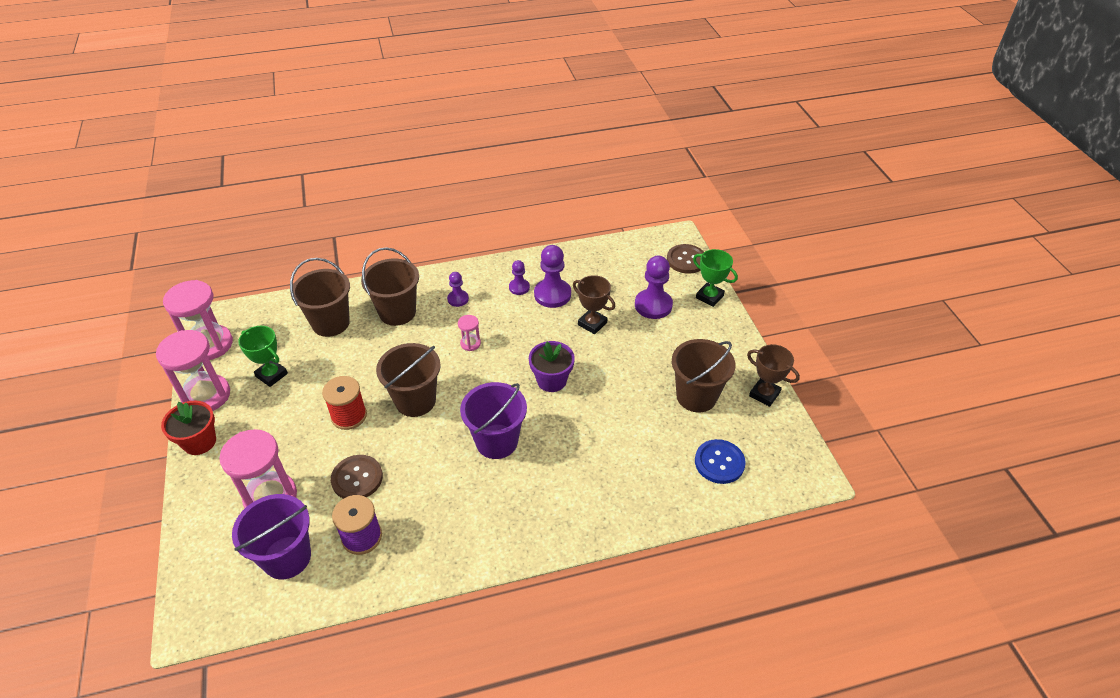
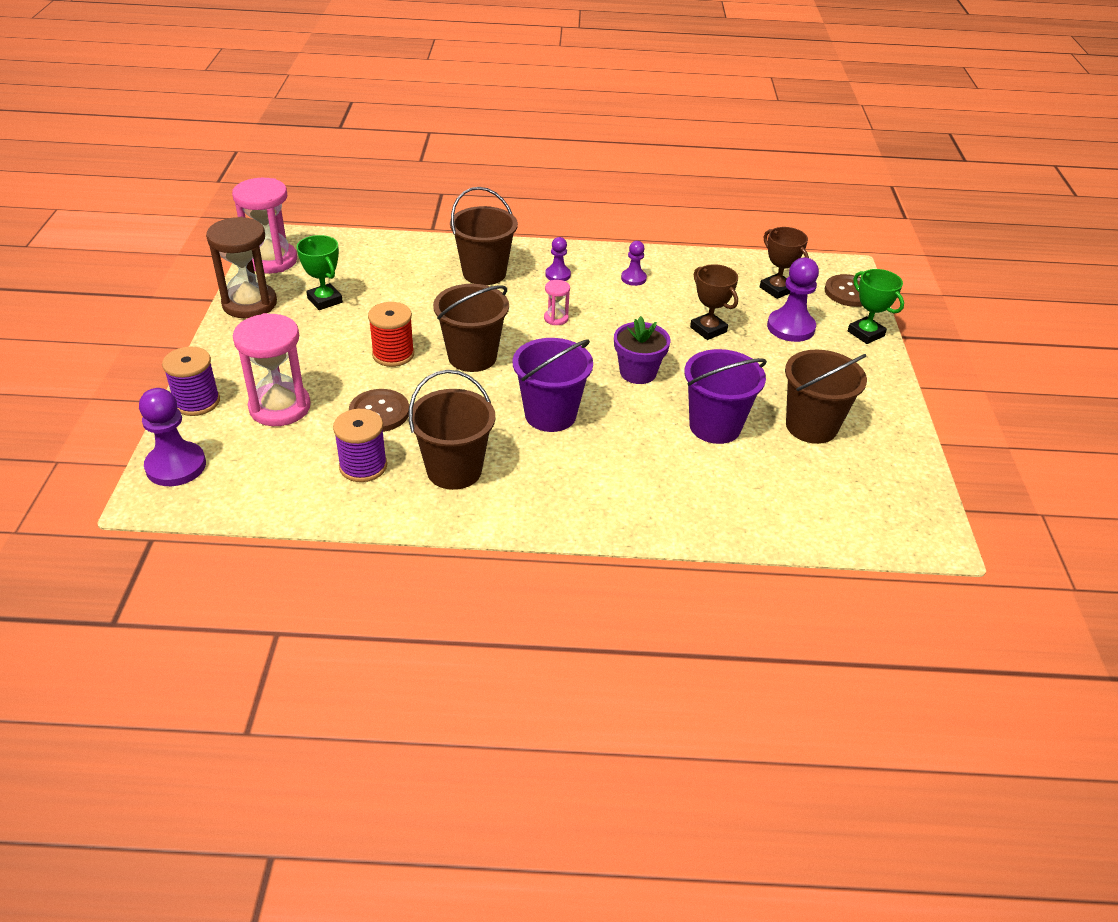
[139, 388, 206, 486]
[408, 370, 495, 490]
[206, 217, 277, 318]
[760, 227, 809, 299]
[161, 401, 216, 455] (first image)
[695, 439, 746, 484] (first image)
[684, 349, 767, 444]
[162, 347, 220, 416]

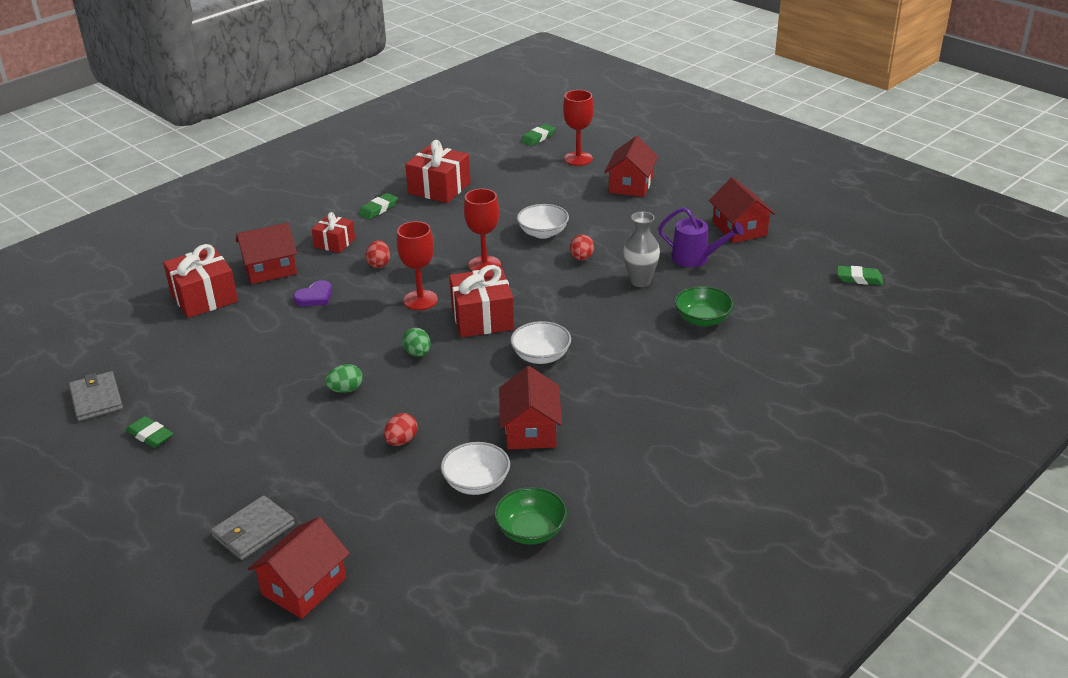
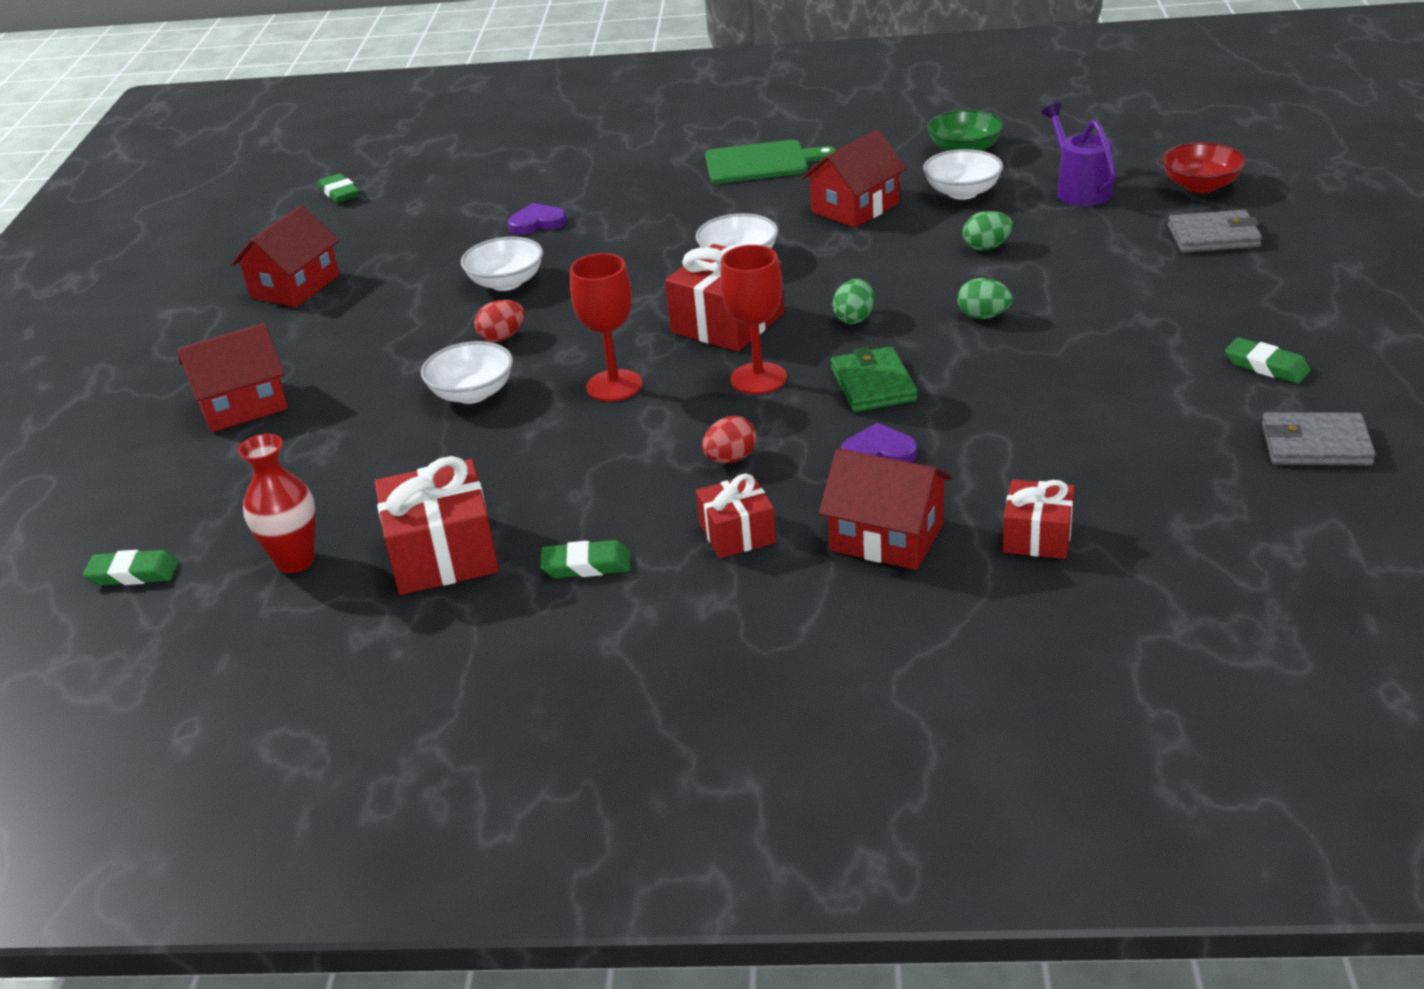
[563, 90, 594, 166] (first image)
[1041, 103, 1116, 206]
[461, 237, 543, 291]
[1003, 480, 1075, 559]
[508, 203, 567, 235]
[1262, 412, 1375, 465]
[963, 211, 1013, 250]
[1225, 337, 1311, 384]
[1162, 142, 1246, 193]
[705, 140, 836, 184]
[831, 347, 918, 412]
[238, 434, 316, 573]

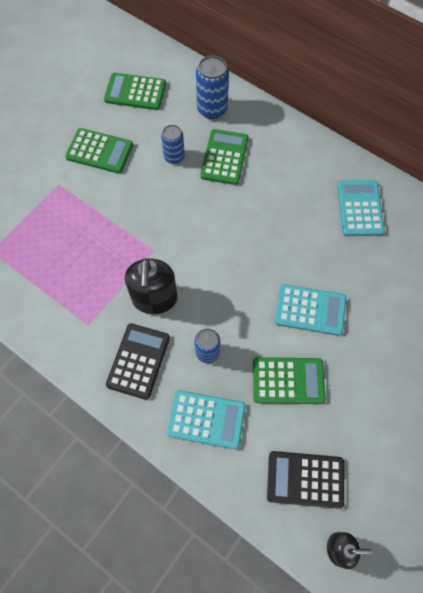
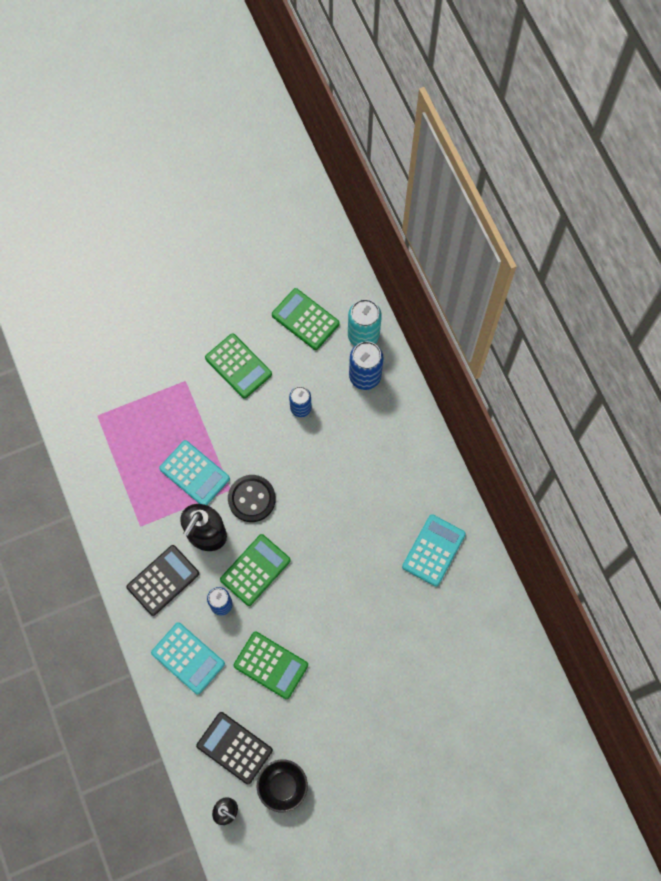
[220, 534, 291, 606]
[159, 440, 230, 505]
[348, 299, 382, 346]
[228, 475, 276, 522]
[257, 759, 308, 812]

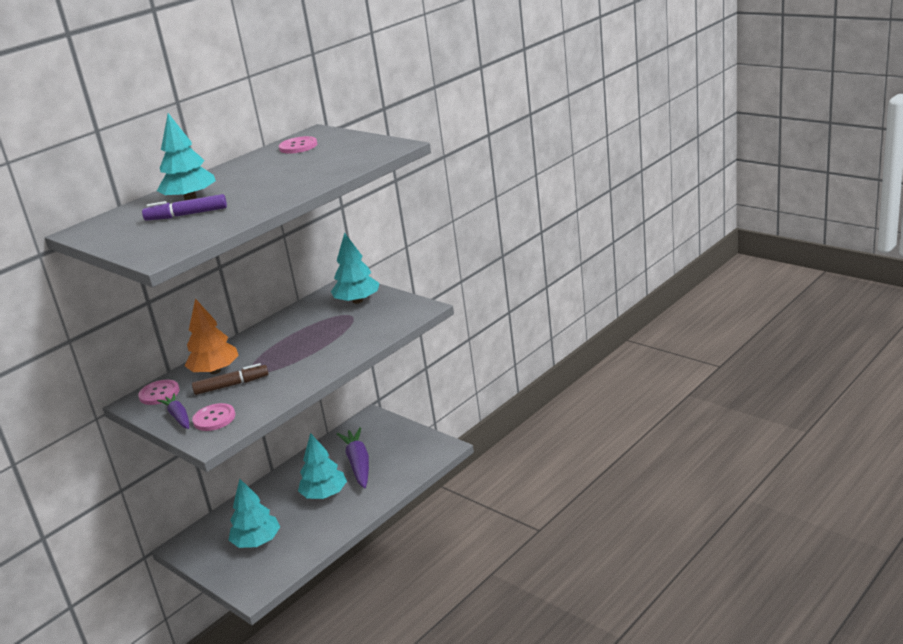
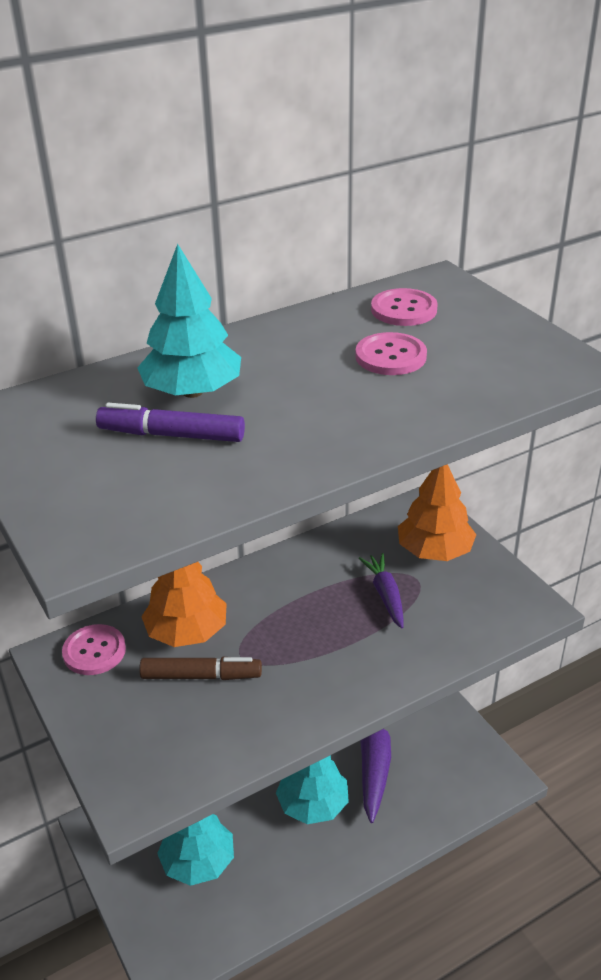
[398, 464, 476, 561]
[359, 553, 404, 628]
[355, 332, 427, 375]

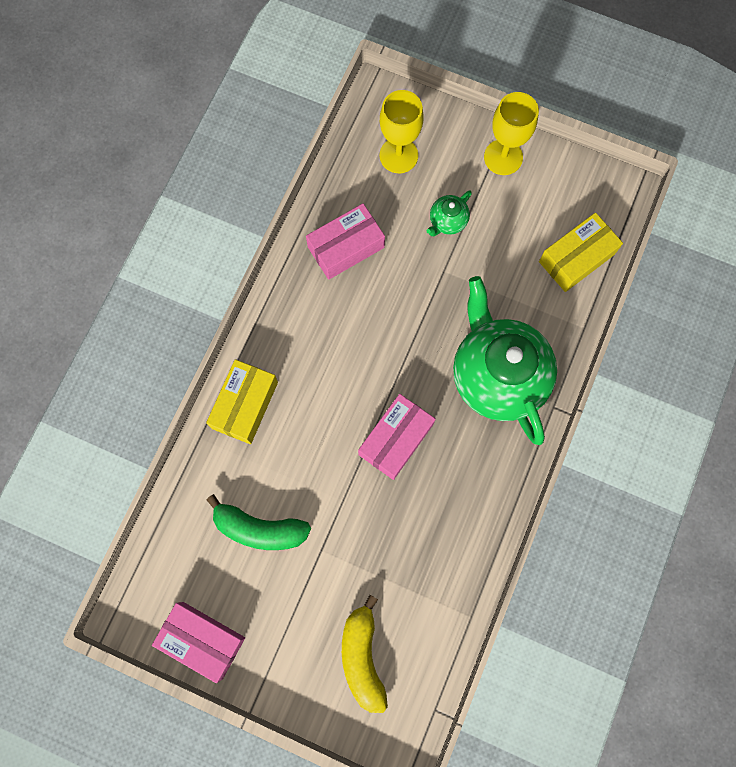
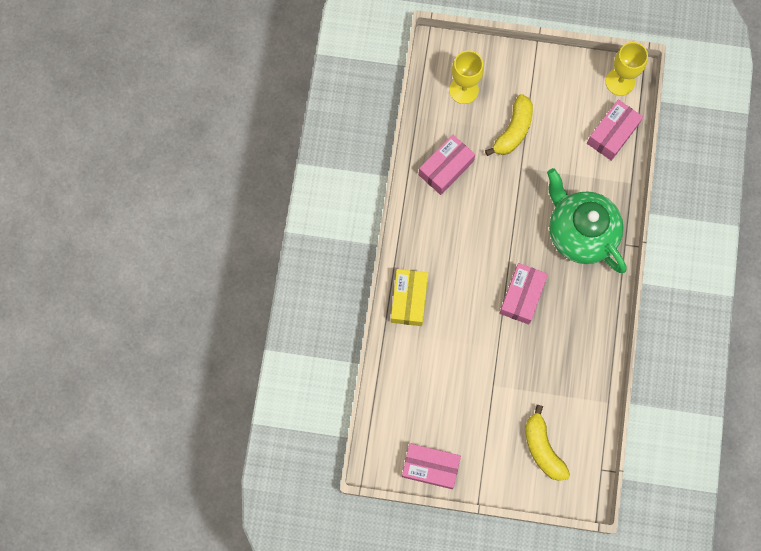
[606, 42, 648, 96]
[485, 94, 533, 156]
[587, 100, 643, 161]
[207, 494, 311, 550] (first image)

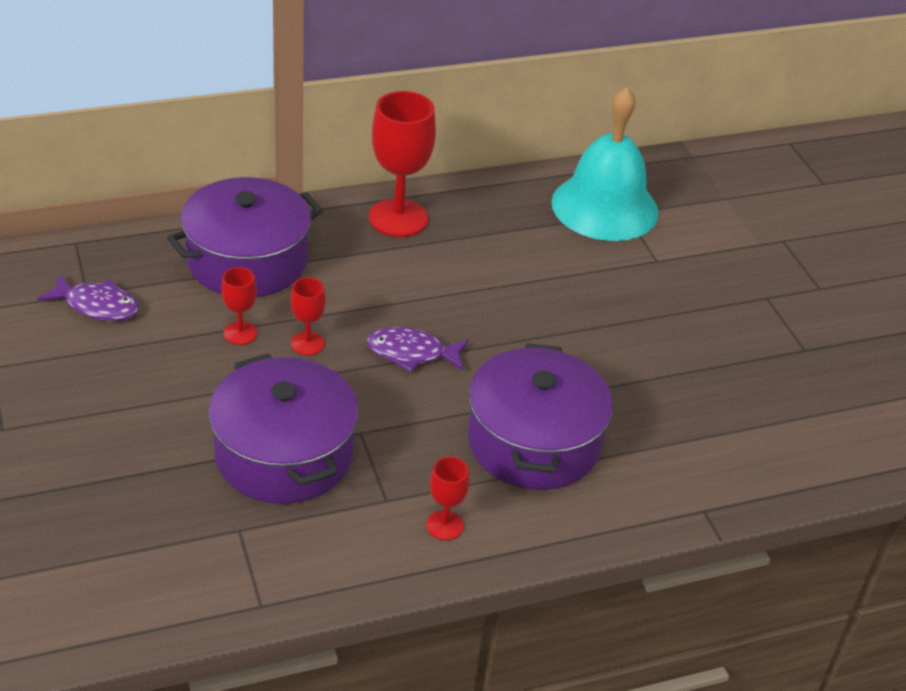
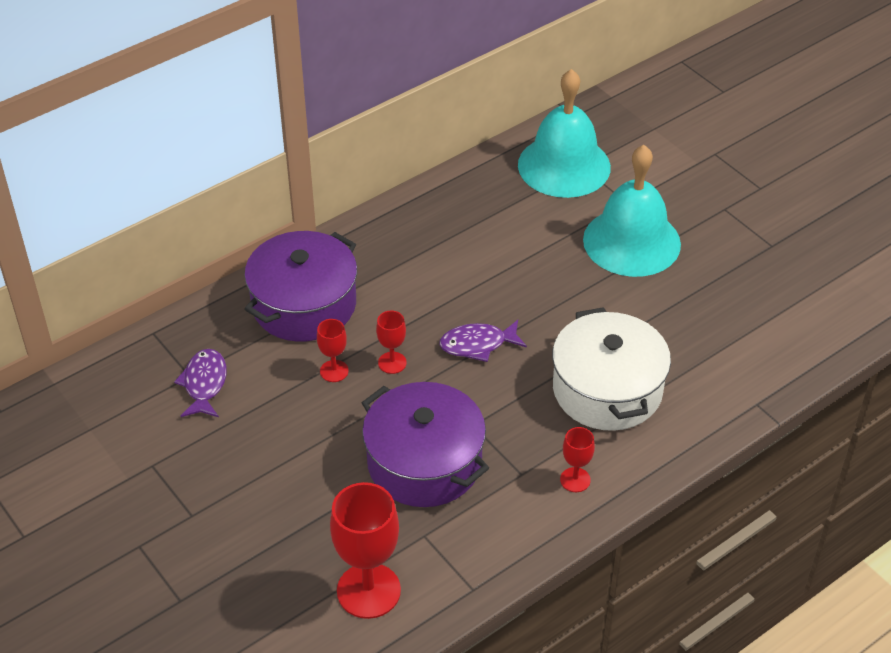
[330, 482, 401, 619]
[174, 349, 227, 417]
[552, 307, 671, 431]
[583, 145, 681, 277]

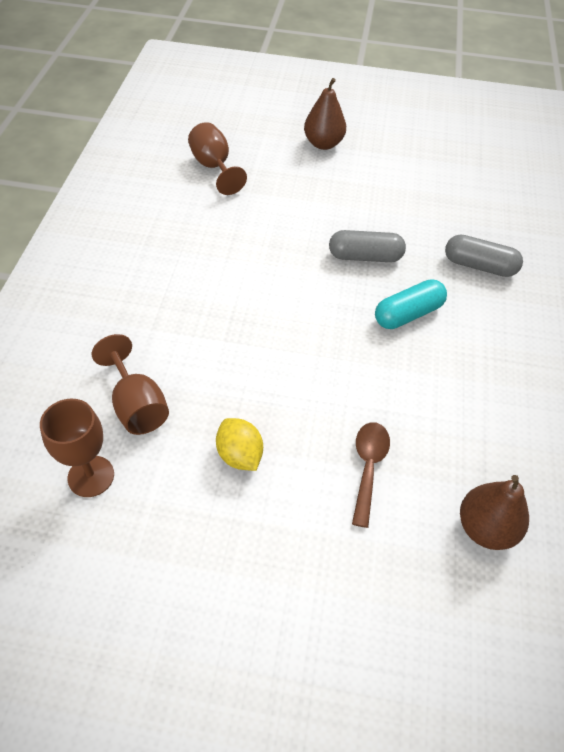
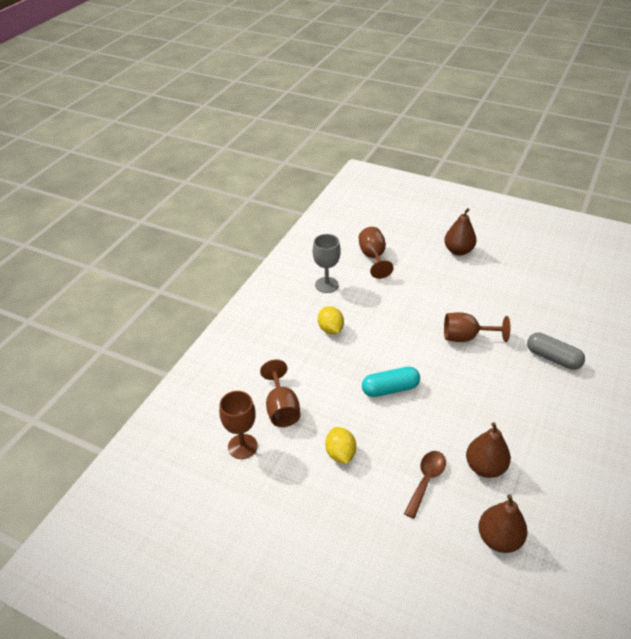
[444, 312, 510, 342]
[362, 367, 420, 397]
[313, 234, 341, 293]
[318, 306, 344, 334]
[466, 422, 511, 478]

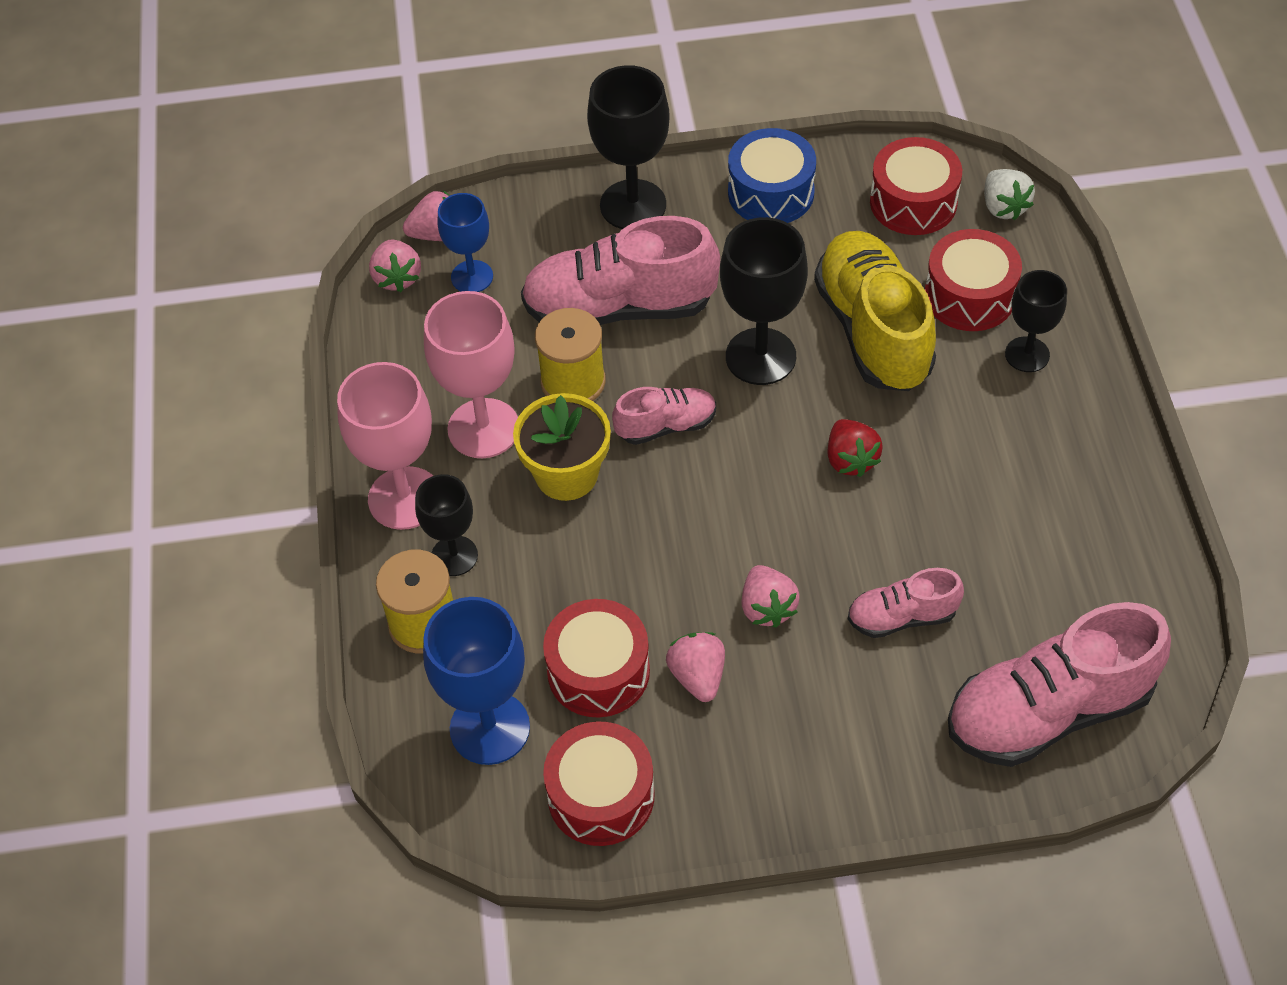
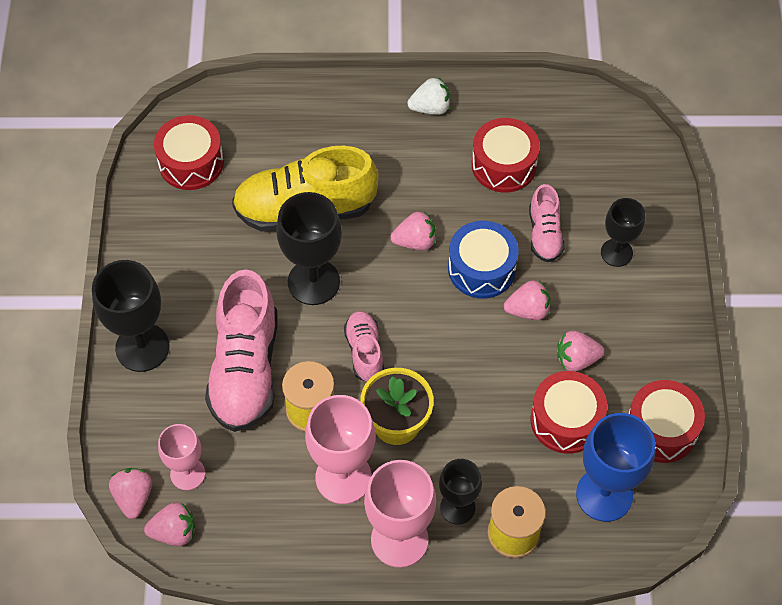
[448, 221, 519, 299]
[407, 77, 450, 115]
[158, 424, 205, 490]
[472, 118, 540, 193]
[601, 198, 645, 267]
[391, 211, 436, 250]
[948, 602, 1171, 767] (first image)

